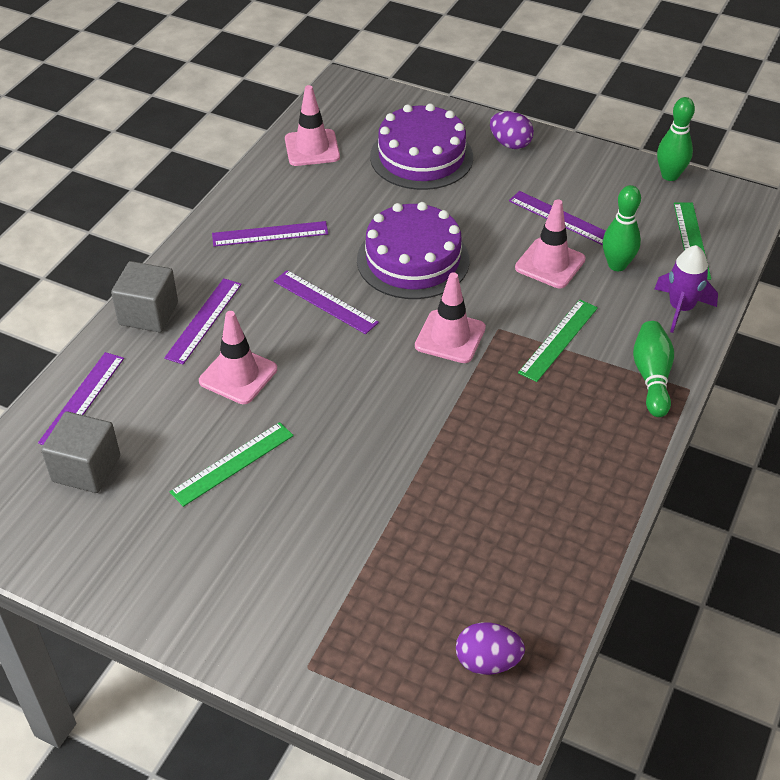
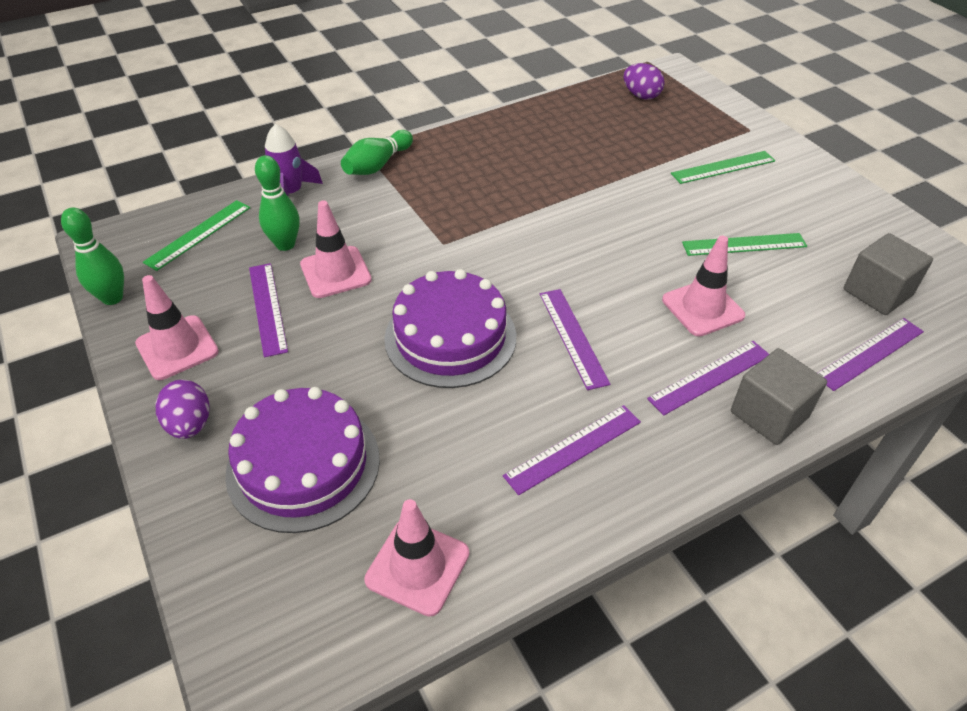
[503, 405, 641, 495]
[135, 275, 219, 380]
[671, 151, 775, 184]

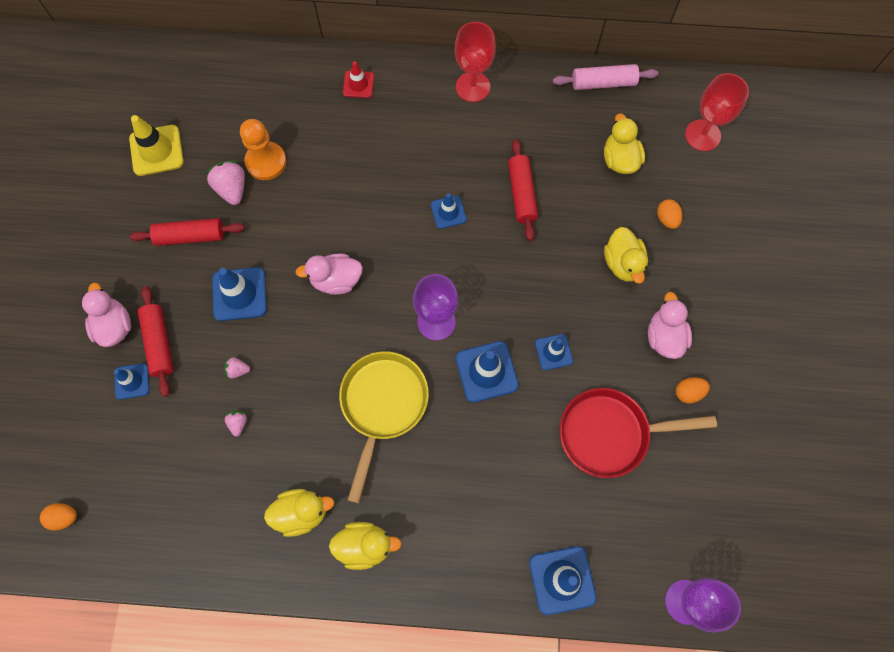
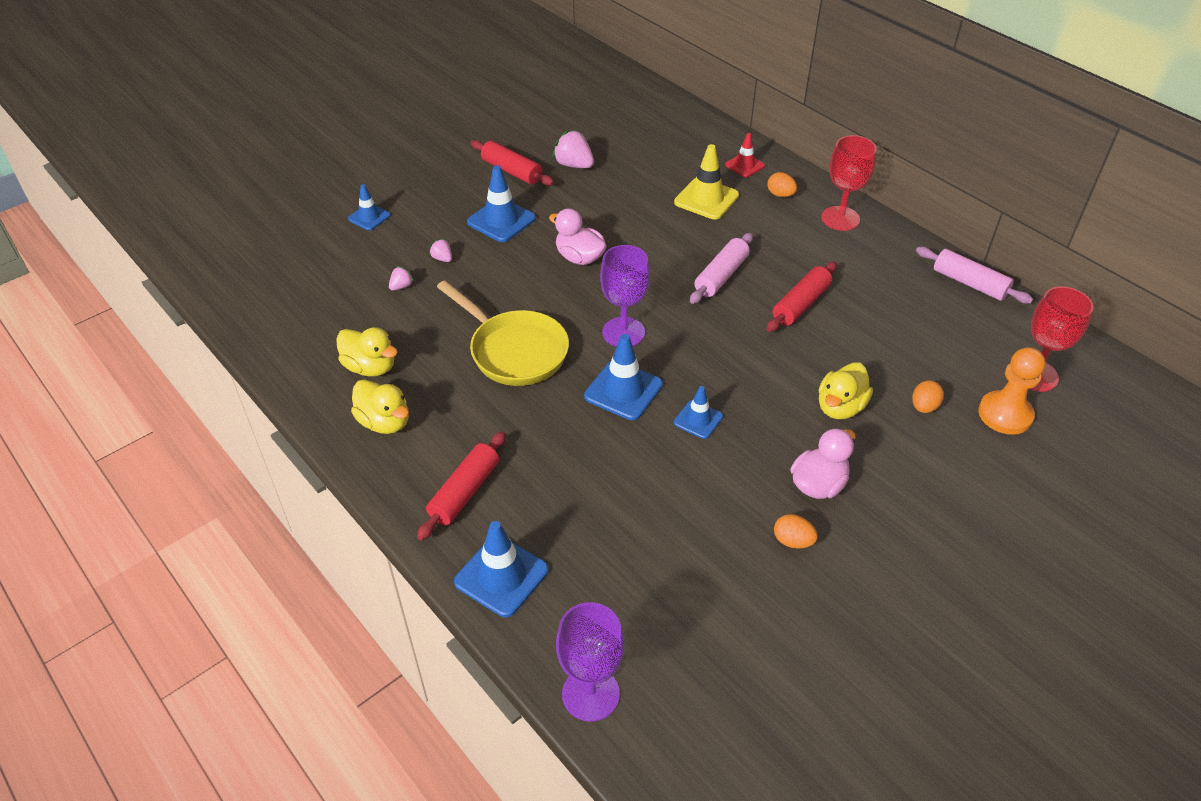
[604, 113, 645, 174] (first image)
[674, 144, 739, 220]
[978, 347, 1045, 435]
[552, 130, 594, 168]
[690, 233, 753, 304]
[82, 283, 131, 347] (first image)
[417, 431, 506, 540]
[437, 280, 569, 386]
[559, 388, 717, 478] (first image)
[767, 172, 797, 197]

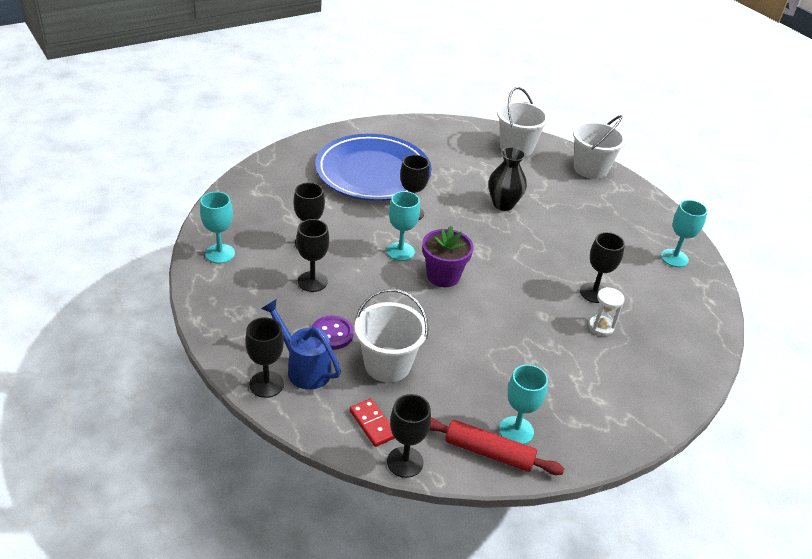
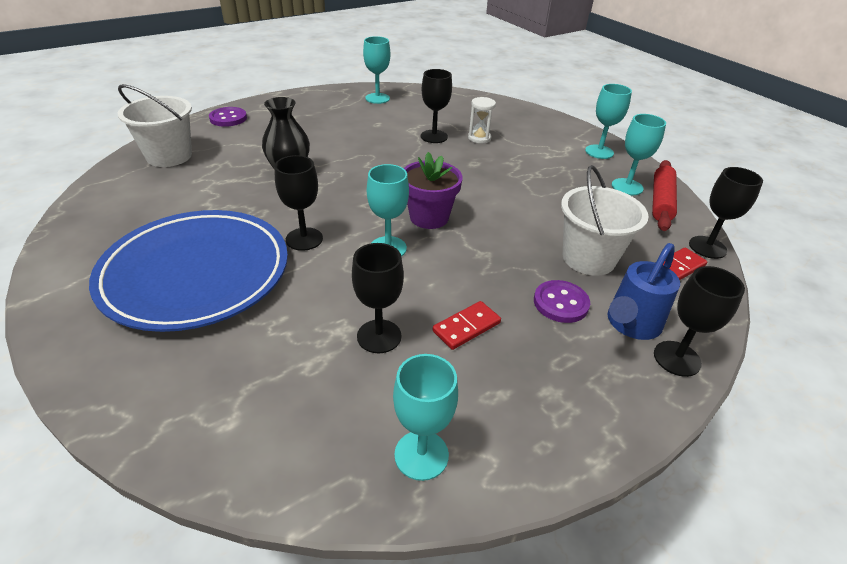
[209, 107, 247, 127]
[433, 301, 501, 350]
[585, 84, 632, 159]

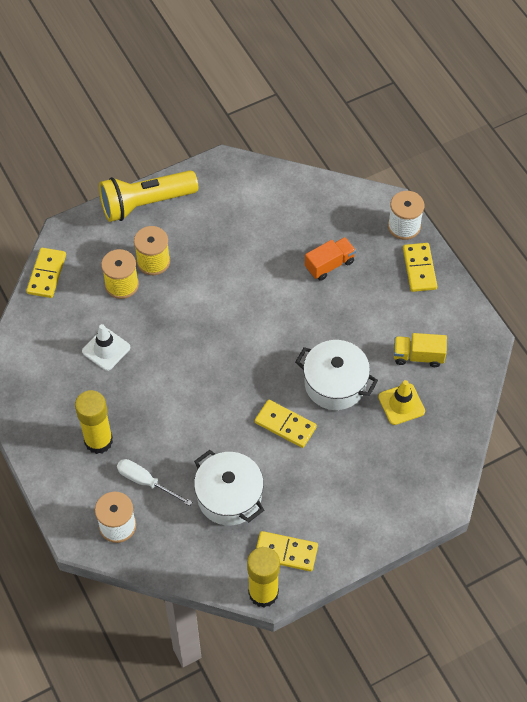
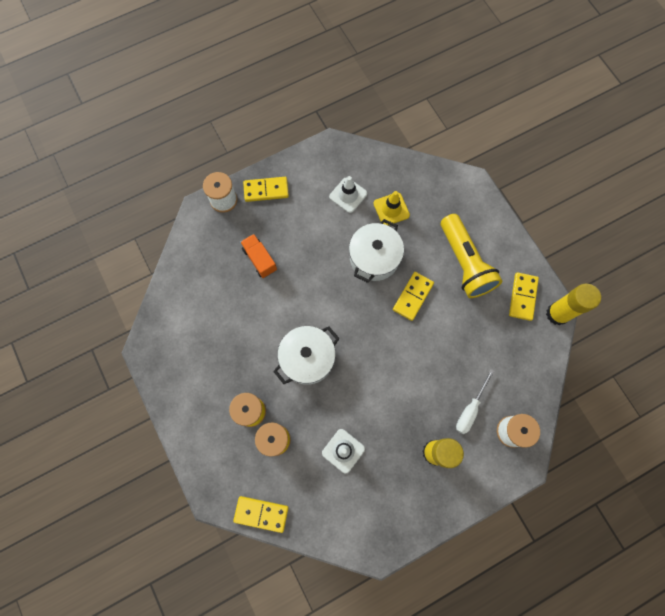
[441, 214, 502, 298]
[329, 176, 367, 213]
[273, 326, 340, 385]

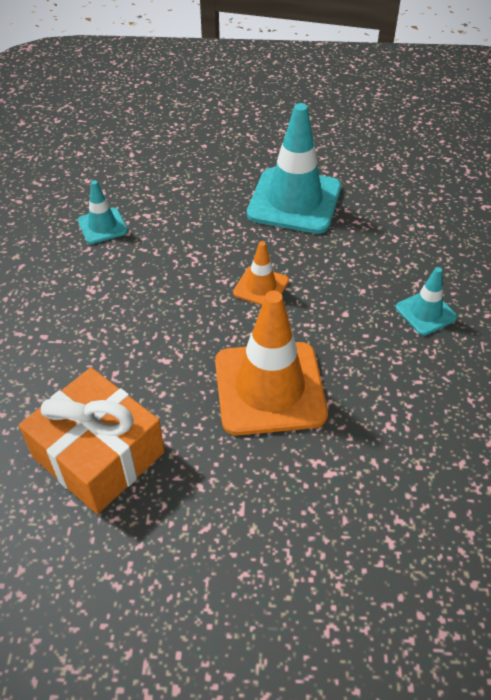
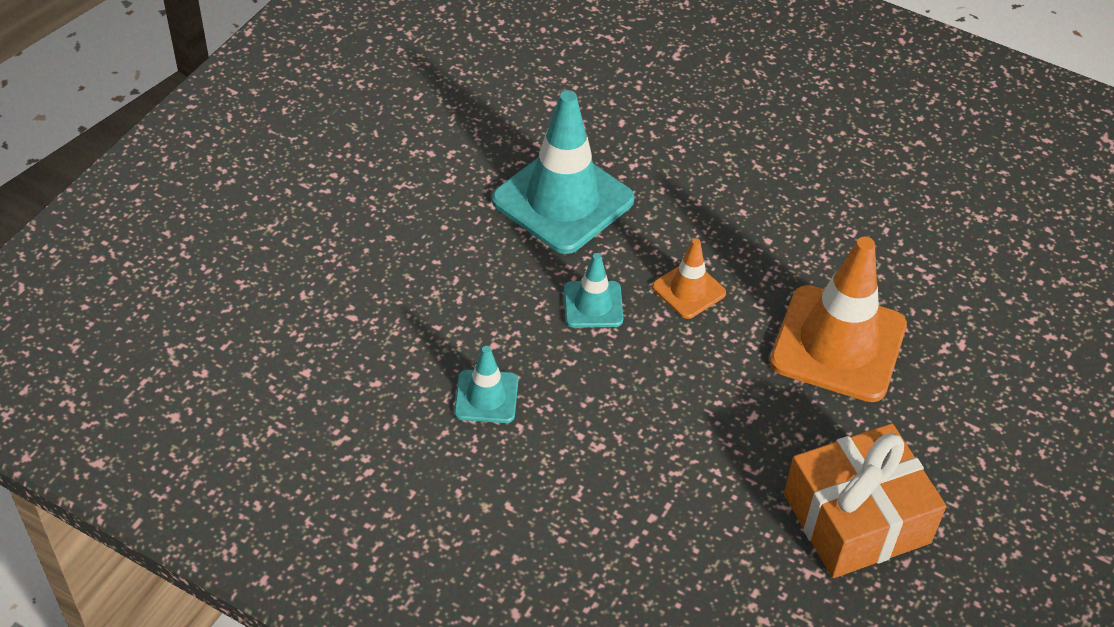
[564, 253, 623, 328]

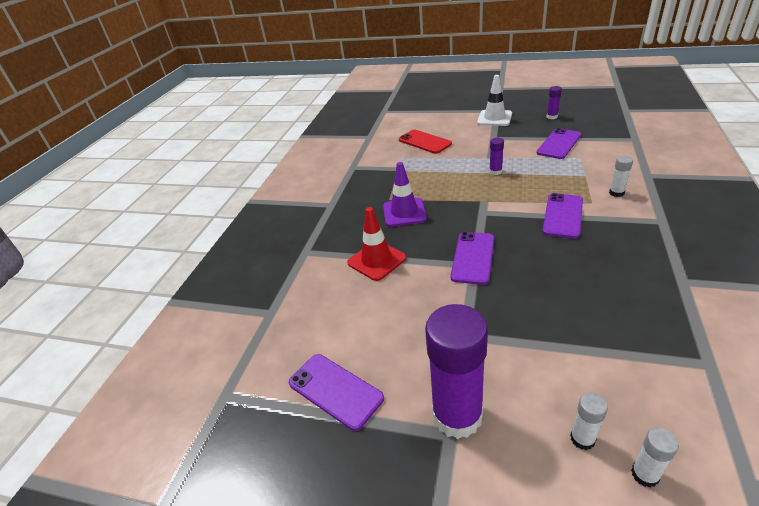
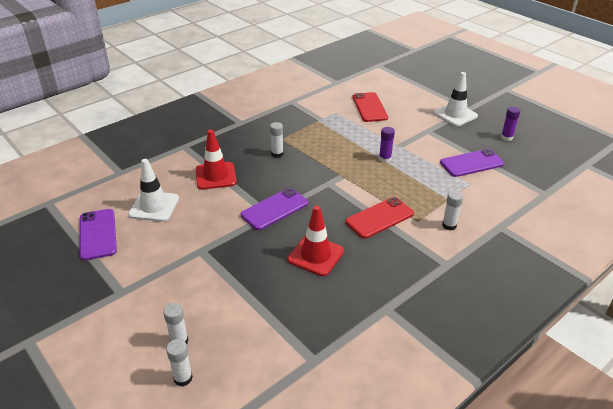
[270, 122, 283, 158]
[345, 197, 414, 239]
[425, 304, 488, 439] (first image)
[128, 159, 179, 222]
[287, 206, 344, 276]

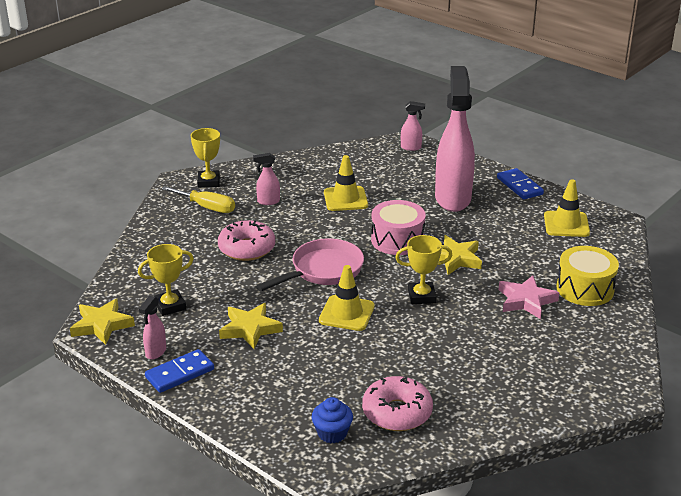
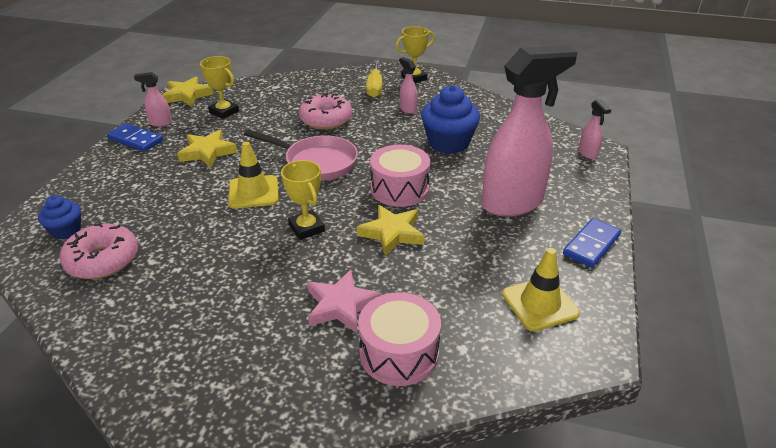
[421, 85, 480, 154]
[358, 292, 441, 386]

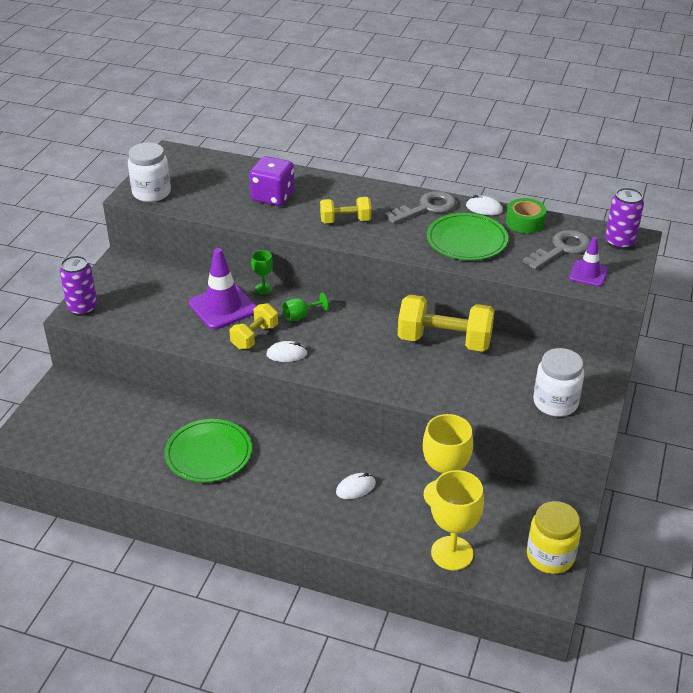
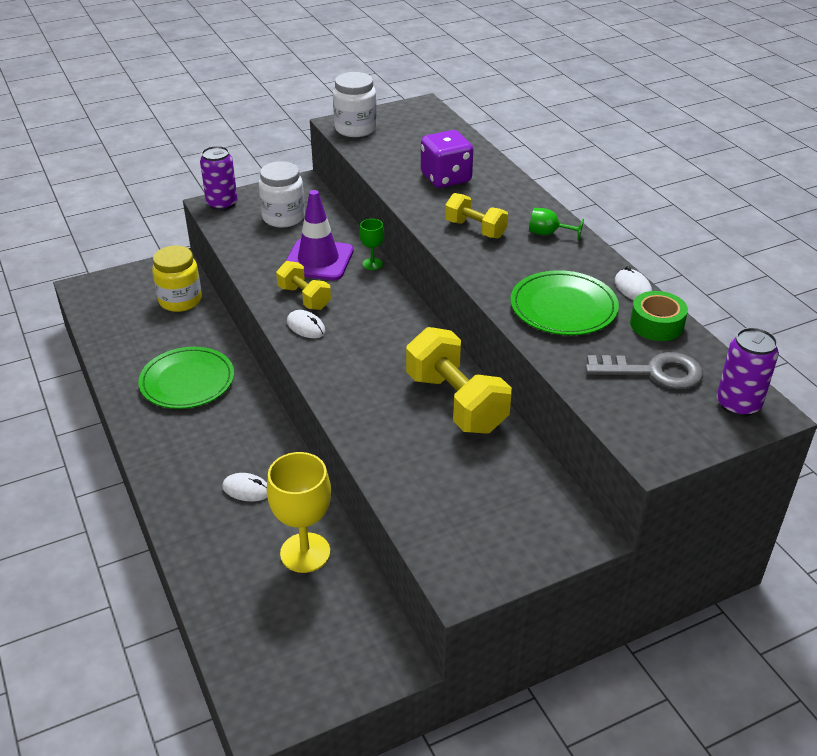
[384, 191, 456, 224] (first image)
[569, 237, 608, 287] (first image)
[529, 208, 584, 241]
[276, 261, 331, 310]
[259, 161, 305, 228]
[430, 470, 484, 570] (first image)
[152, 246, 202, 312]

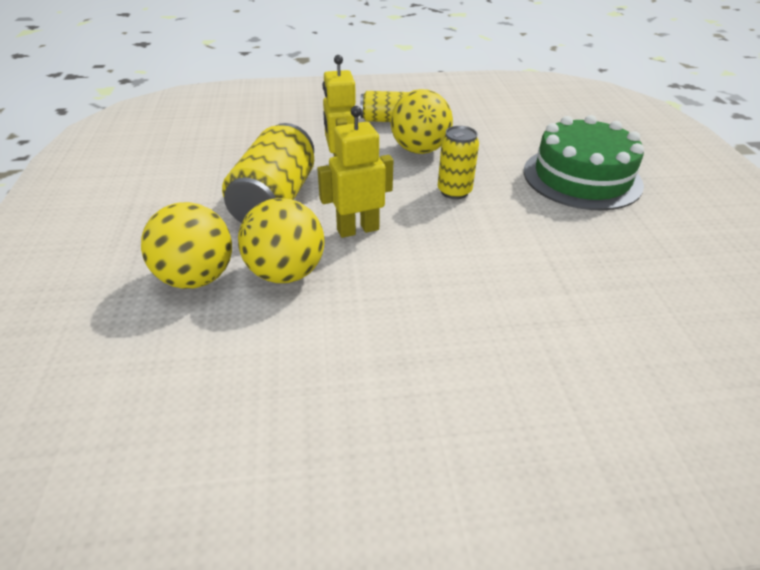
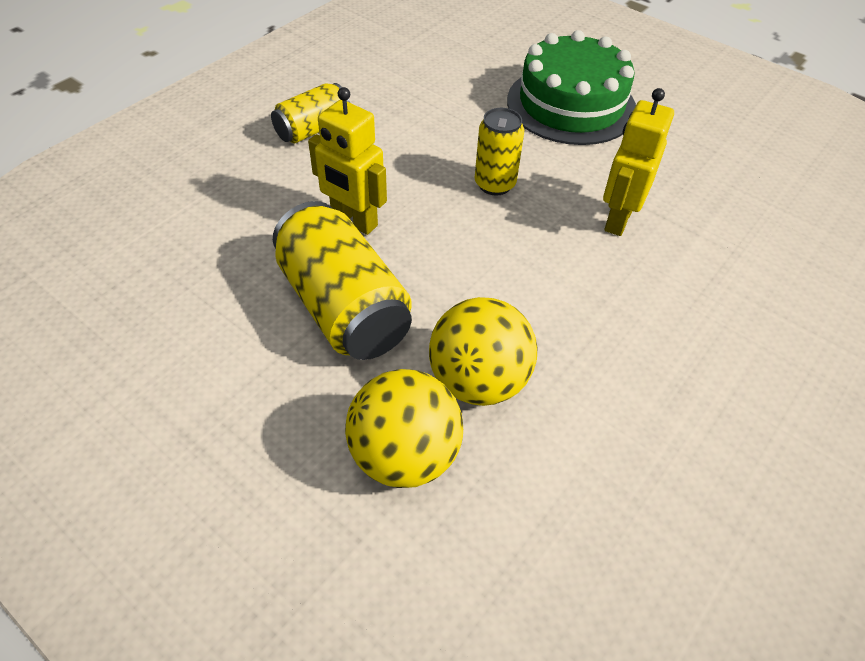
[391, 89, 453, 154] (first image)
[603, 88, 674, 236]

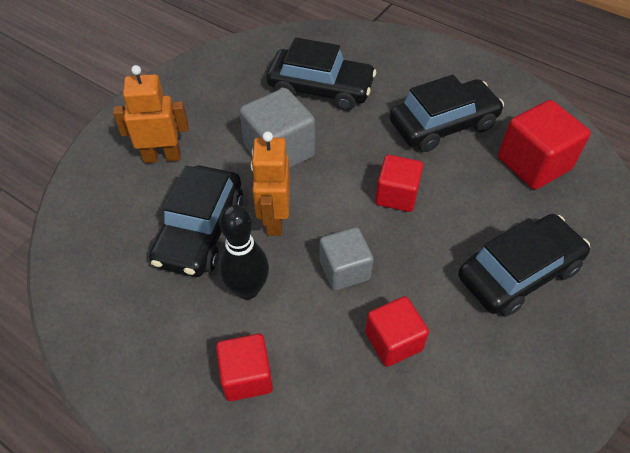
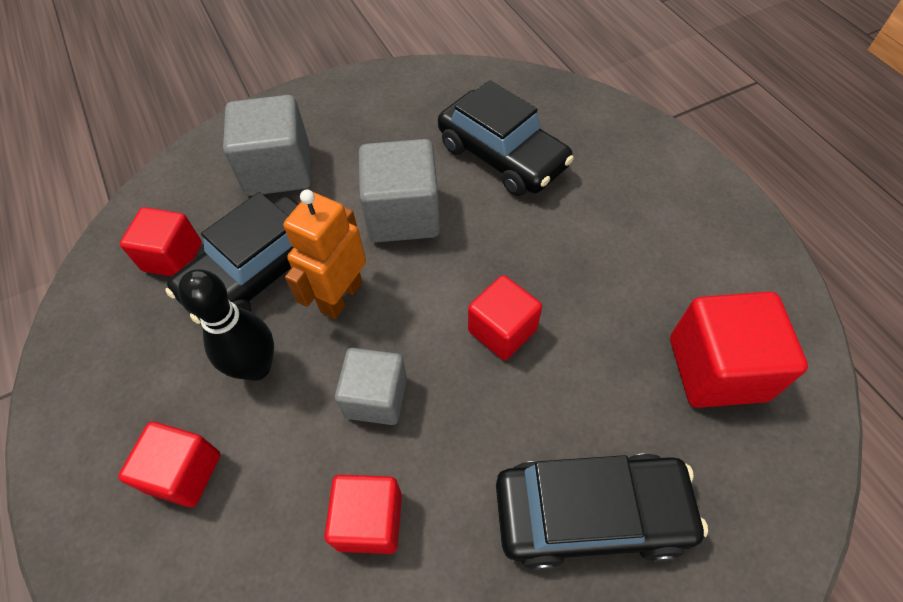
[223, 95, 311, 196]
[390, 75, 504, 152] (first image)
[120, 207, 202, 276]

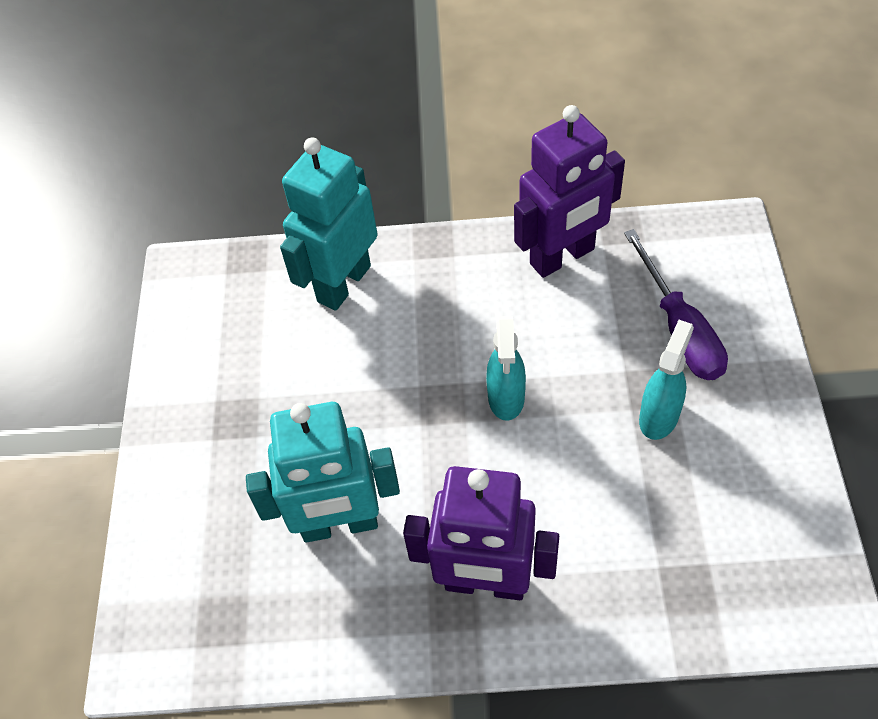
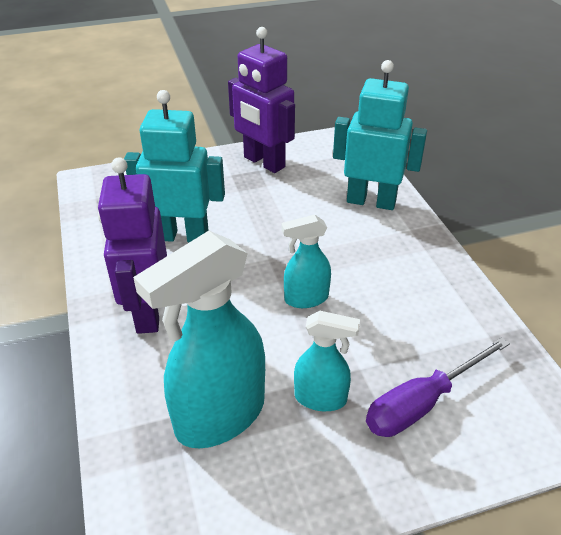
[228, 27, 295, 173]
[124, 90, 225, 243]
[133, 231, 265, 448]

